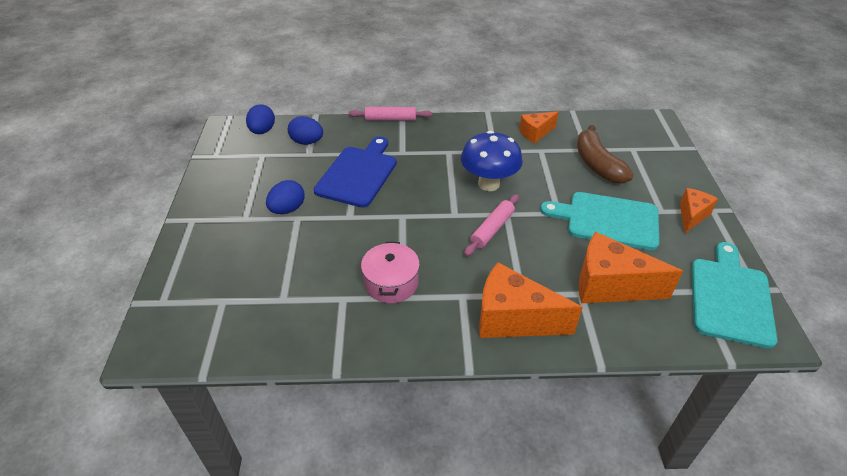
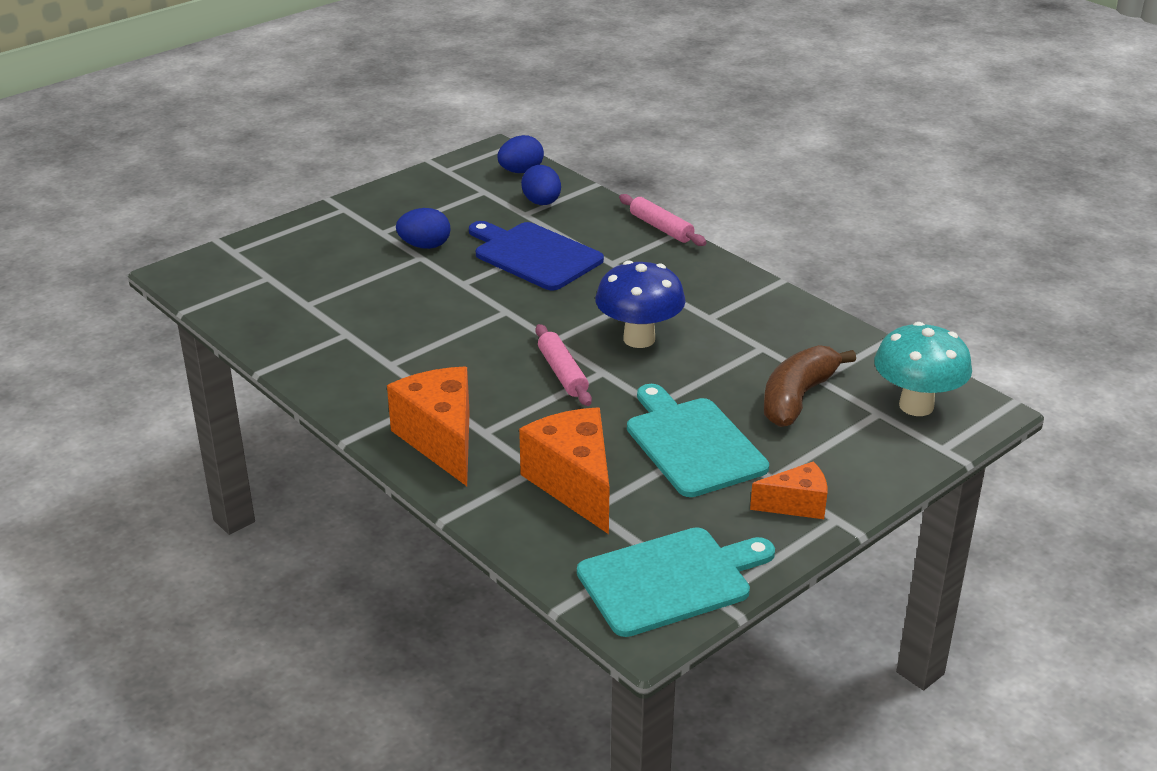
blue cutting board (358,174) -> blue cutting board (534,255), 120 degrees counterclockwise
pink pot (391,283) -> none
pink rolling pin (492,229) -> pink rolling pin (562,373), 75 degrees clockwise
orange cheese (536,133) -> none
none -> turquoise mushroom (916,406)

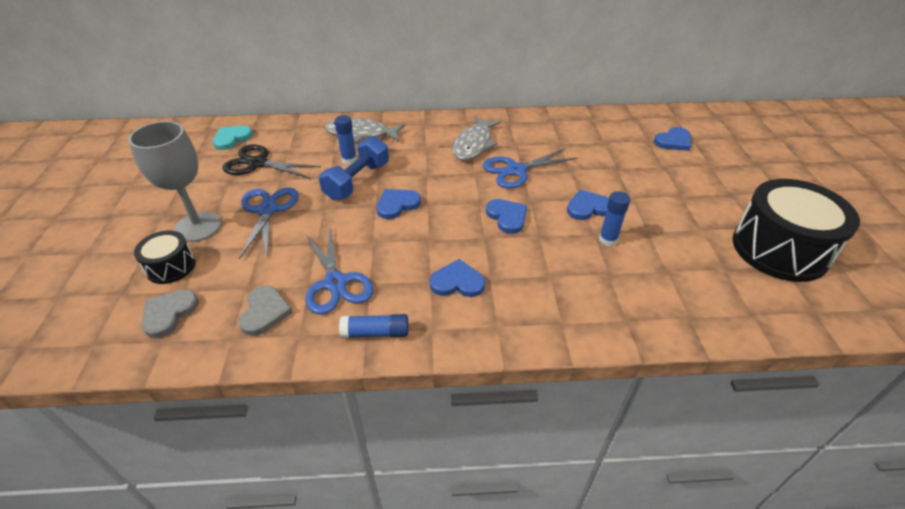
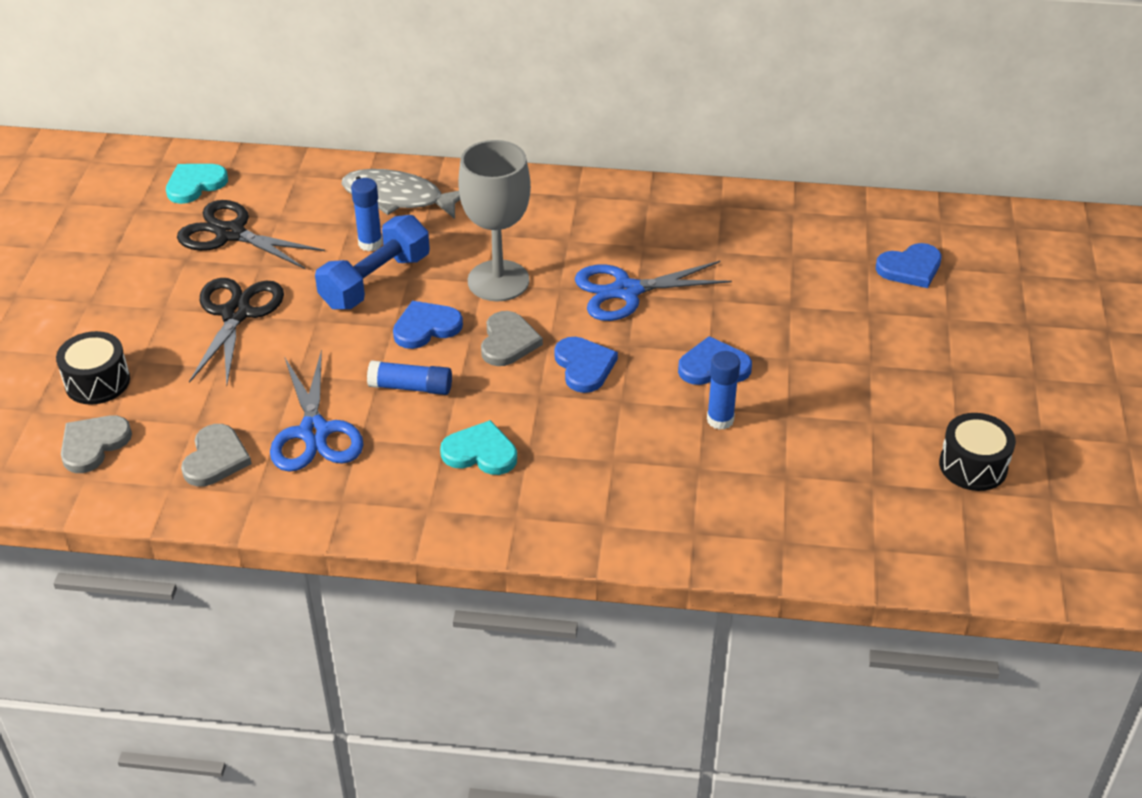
grey goblet (198,227) -> grey goblet (498,281), moved
blue scissors (267,210) -> black scissors (236,314)
blue glue stick (375,333) -> blue glue stick (411,387), moved
blue heart (457,282) -> turquoise heart (480,452)
grey fish (474,144) -> none
black drum (779,249) -> black drum (973,466), x0.50
none -> grey heart (508,342)

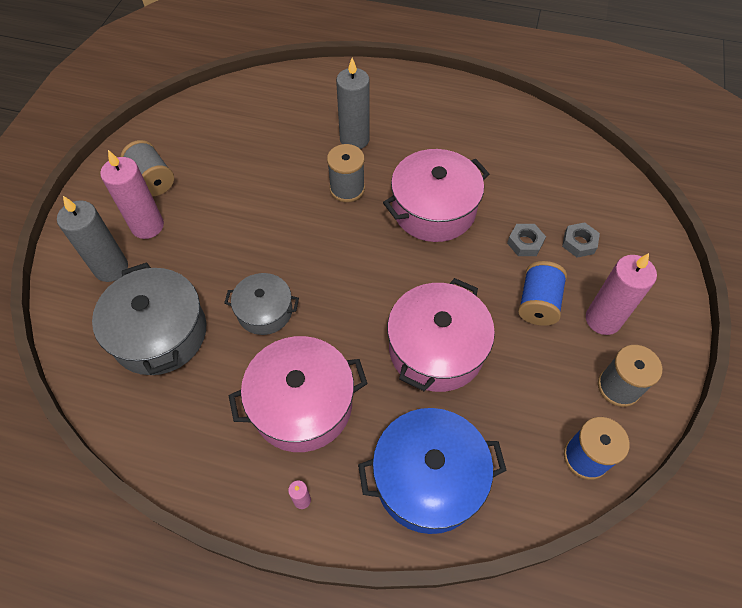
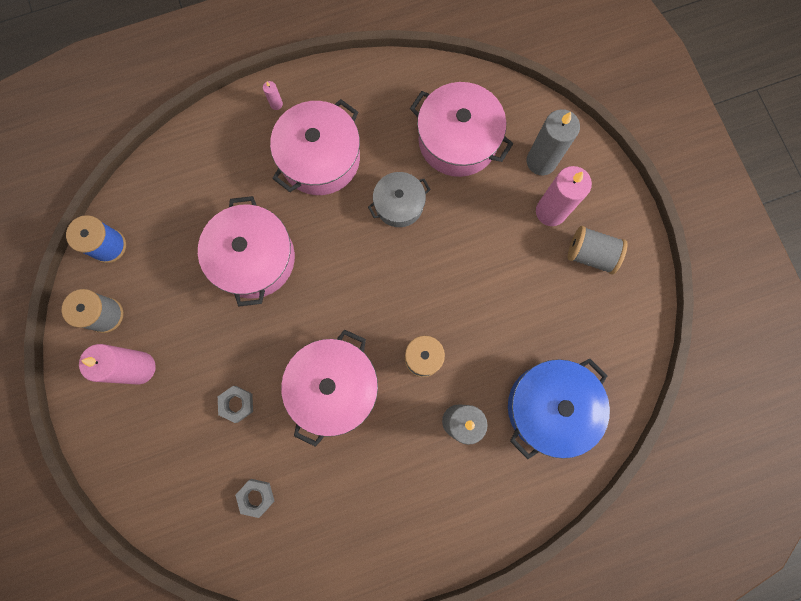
grey pot (160,333) -> pink pot (458,140)
blue pot (428,478) -> blue pot (550,407), moved
blue spool (538,303) -> none
grey nut (579,243) -> grey nut (256,497), moved

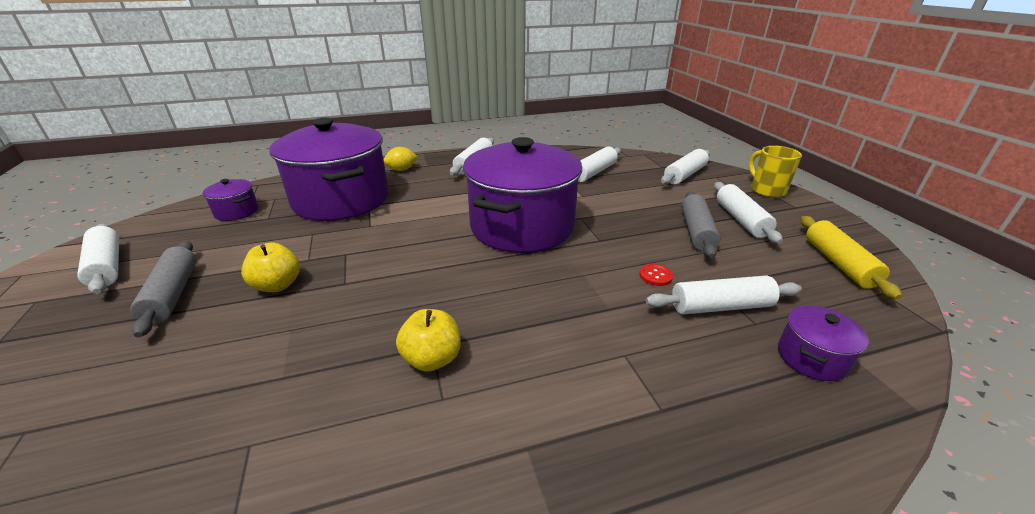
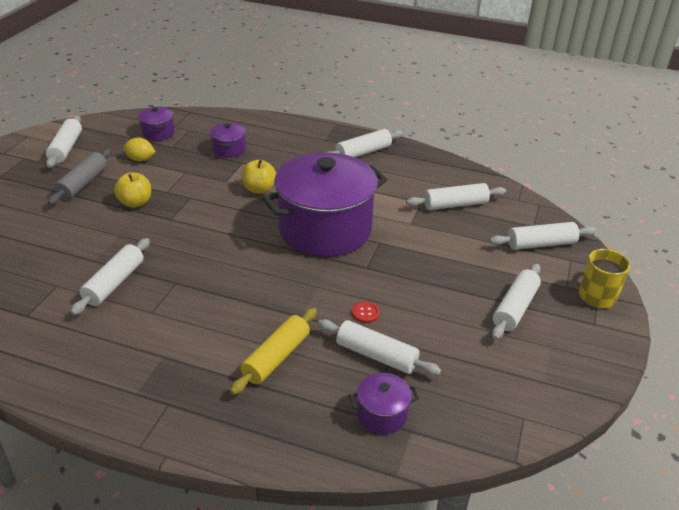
purple pot (341,200) -> purple pot (229,150), x0.41
yellow lemon (401,170) -> yellow lemon (140,159), moved
yellow apple (432,359) -> yellow apple (259,189), moved
grey rolling pin (696,231) -> none
yellow rolling pin (839,263) -> yellow rolling pin (276,358), moved
none -> white rolling pin (114,283)

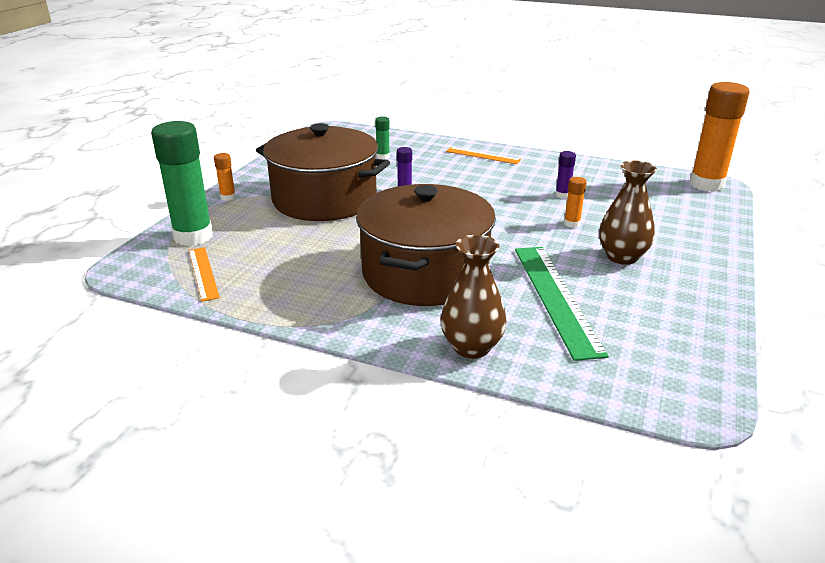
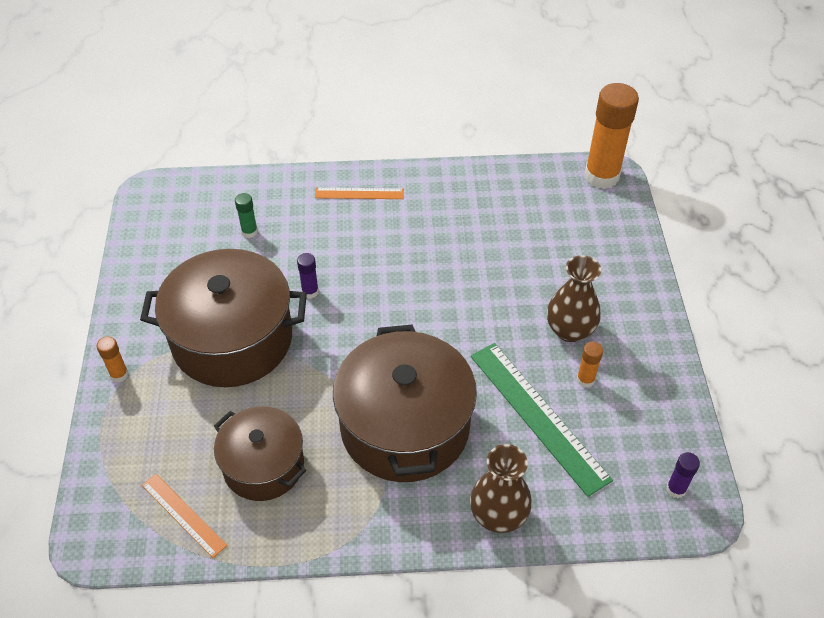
green glue stick (193,236) -> none
purple glue stick (562,195) -> purple glue stick (676,489), moved
orange glue stick (571,224) -> orange glue stick (585,380), moved
none -> brown pot (263,465)

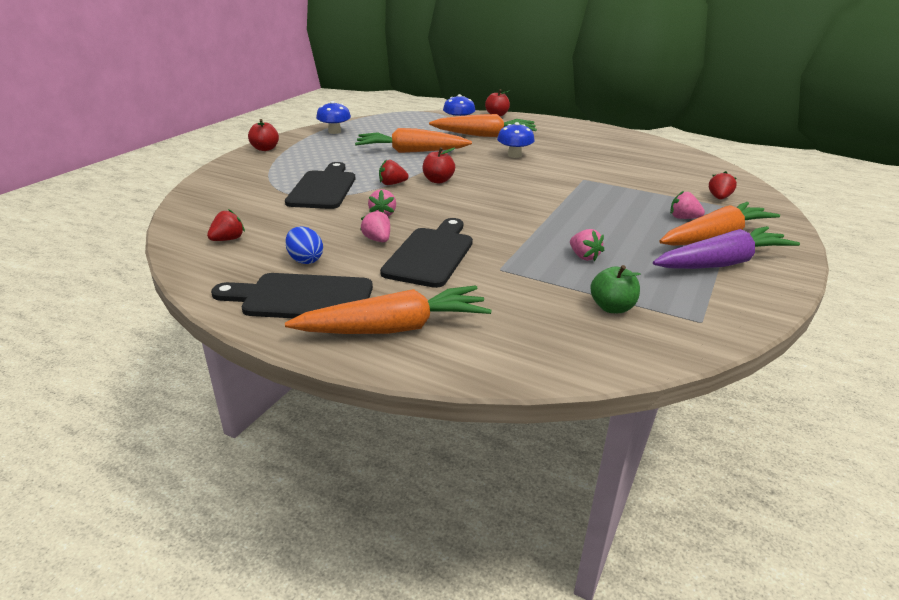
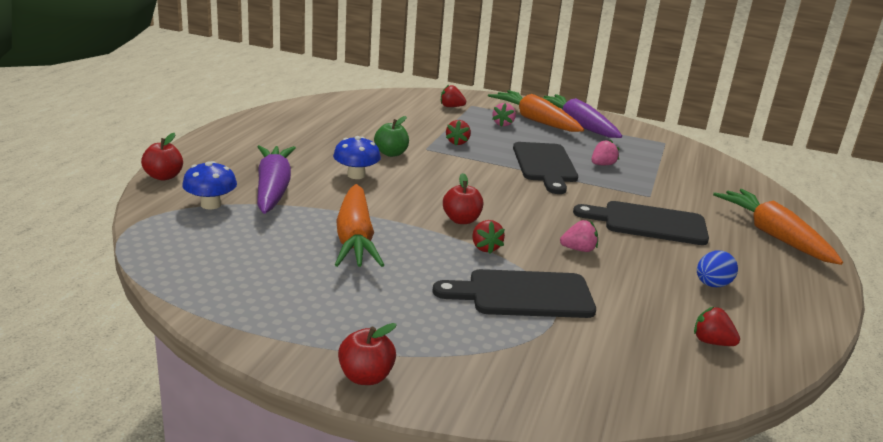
black cutting board (301,298) -> black cutting board (545,165), moved
blue mushroom (334,131) -> none
pink strawberry (377,240) -> none
orange carrot (484,135) -> purple carrot (273,189)
green apple (612,307) -> green apple (391,153), moved
none -> red strawberry (457,142)

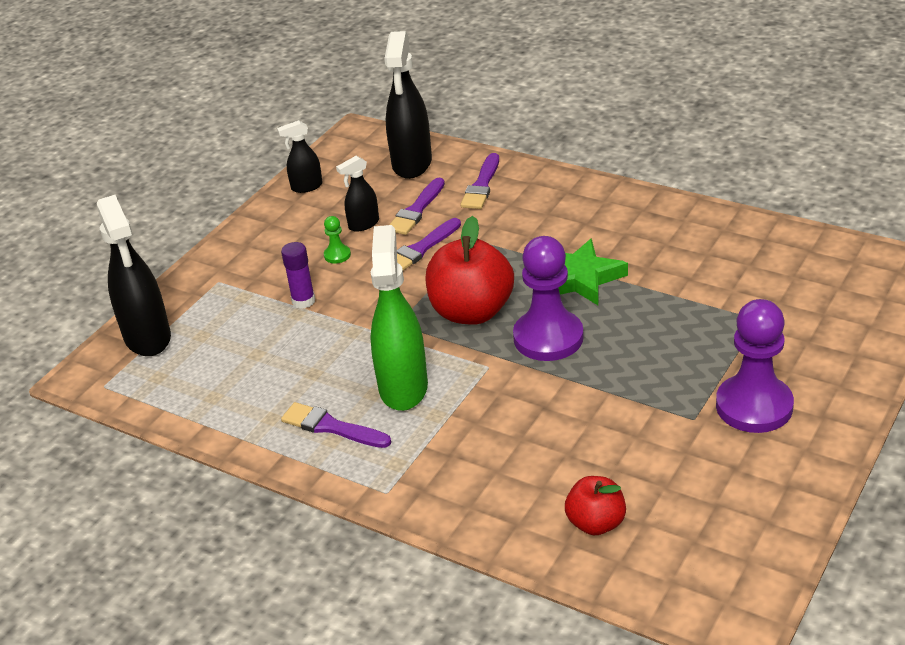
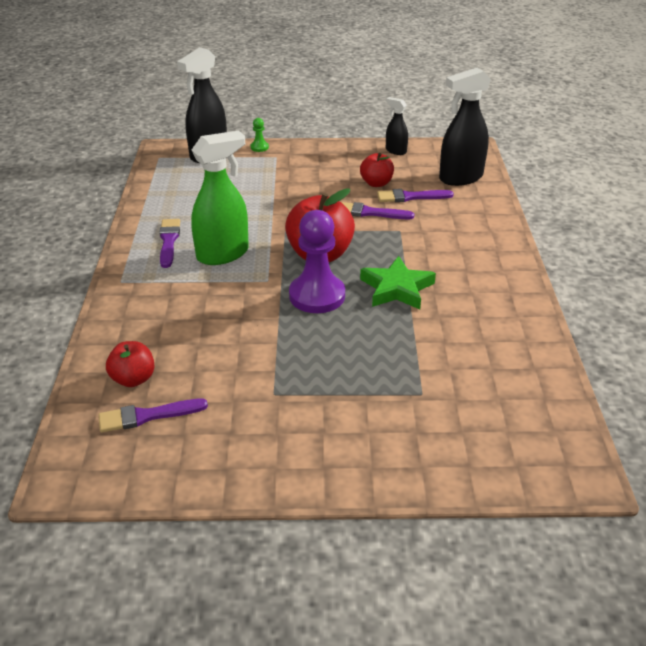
purple glue stick (303,301) -> none
green pawn (337,255) -> green pawn (259,147), moved
black spray bottle (363,224) -> red apple (376,183)
purple brush (482,185) -> purple brush (147,416), moved
purple pawn (754,406) -> none

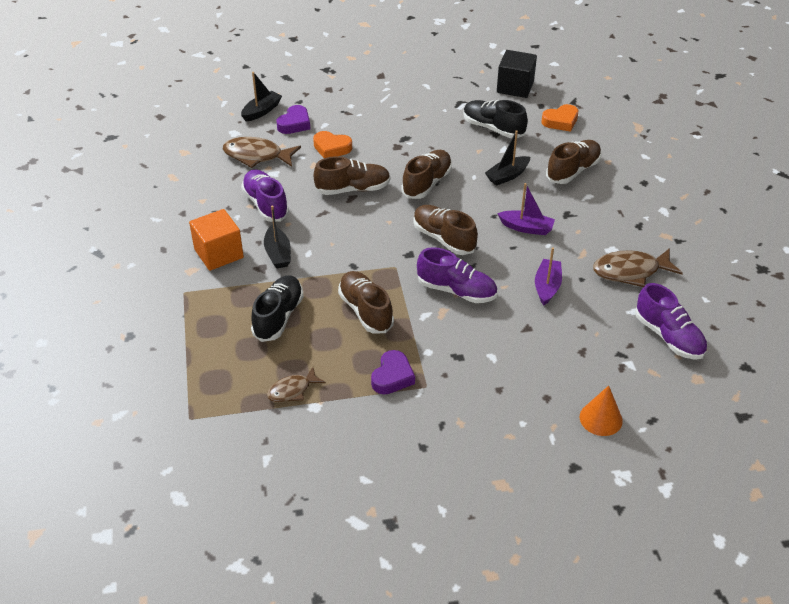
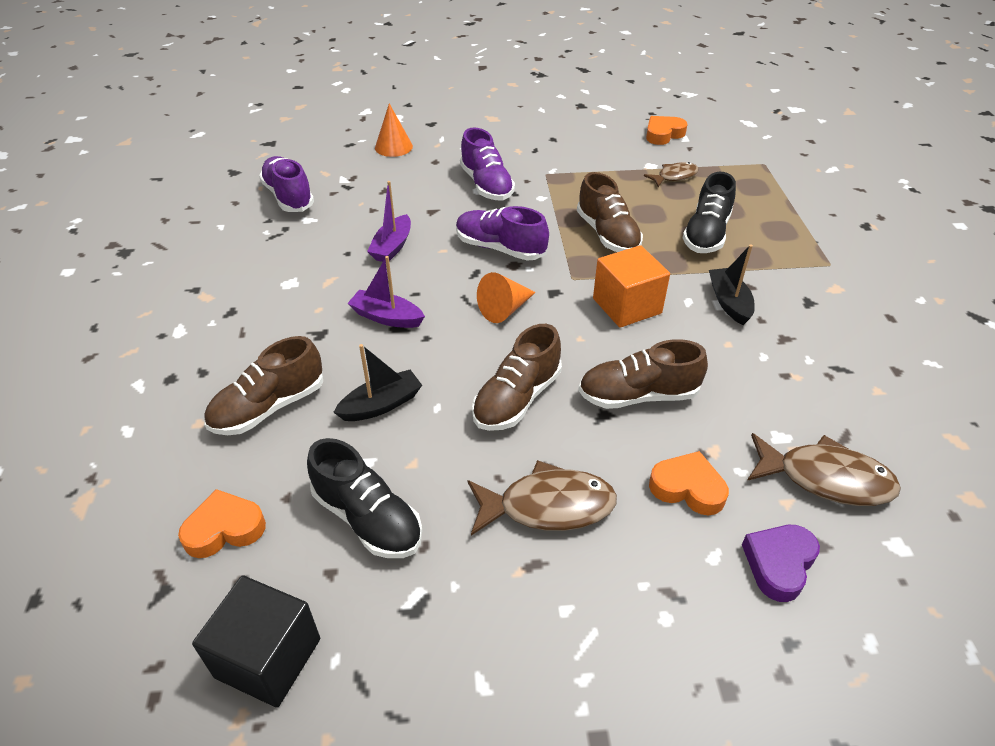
orange cube (219,253) -> orange cube (627,306), moved
black boat (261,111) -> none
purple shoe (266,204) -> purple shoe (486,185), moved
purple heart (392,376) -> none
brown shoe (443,238) -> orange cone (505,309)
brown fish (630,271) -> brown fish (548,506), moved
none -> orange heart (663,134)

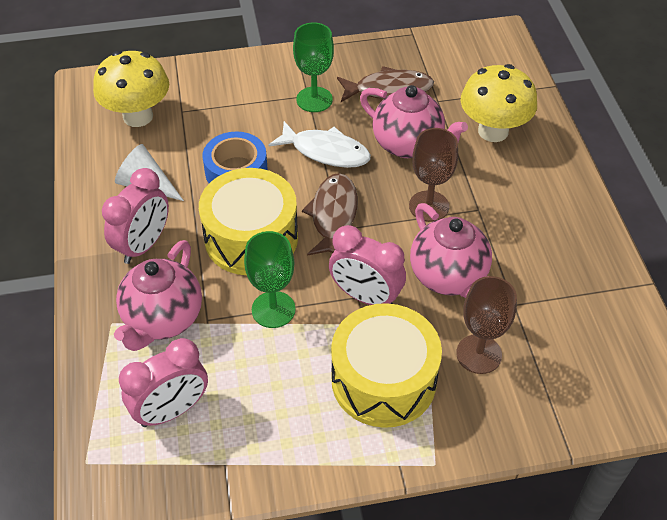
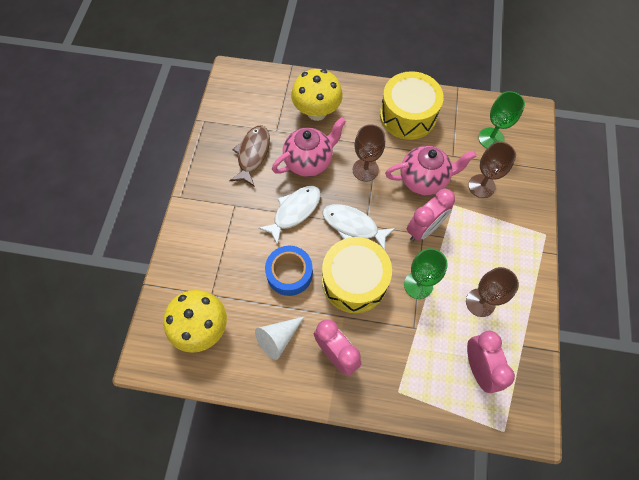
pink teapot (163,319) -> none
green goblet (314,99) -> green goblet (491,138), moved
brown fish (333,215) -> white fish (353,226)
yellow drum (383,380) -> yellow drum (408,115), moved
none -> brown goblet (480,302)

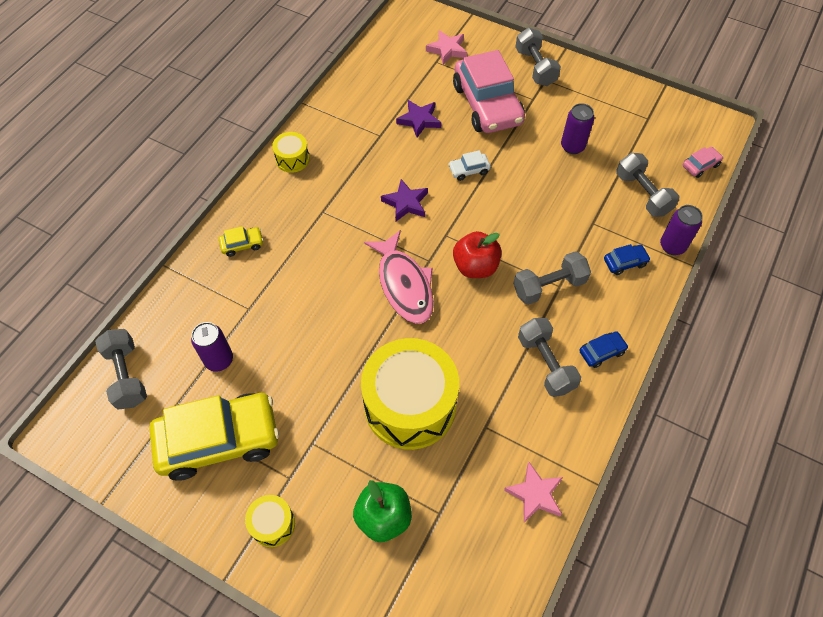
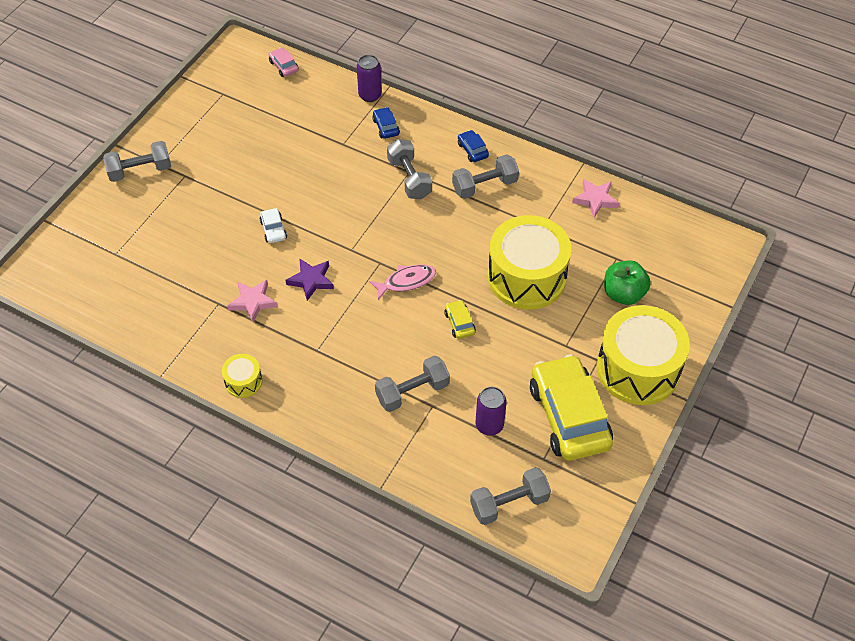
yellow car (242,244) -> yellow car (459,323), moved
yellow drum (272,524) -> yellow drum (638,369), x2.25
pink fish (404,284) -> pink fish (406,281), x0.65
purple star (419,120) -> none
pink star (447,50) -> pink star (253,302), moved
pink car (487,104) -> none
red apple (475,266) -> none
purple can (572,146) -> none
grey dumbbell (642,194) -> grey dumbbell (412,392), moved

